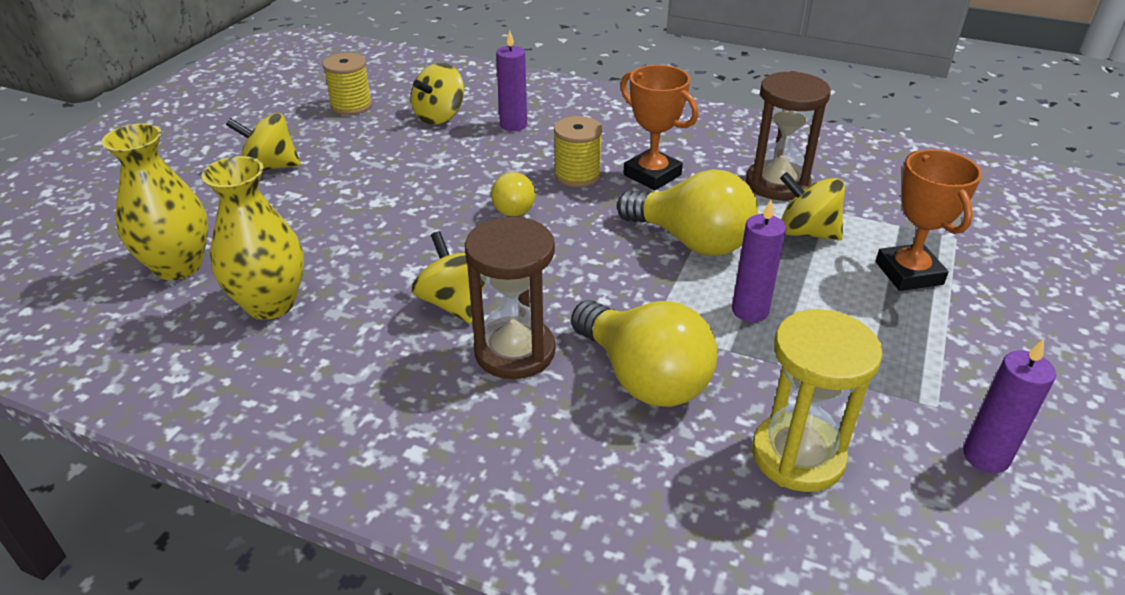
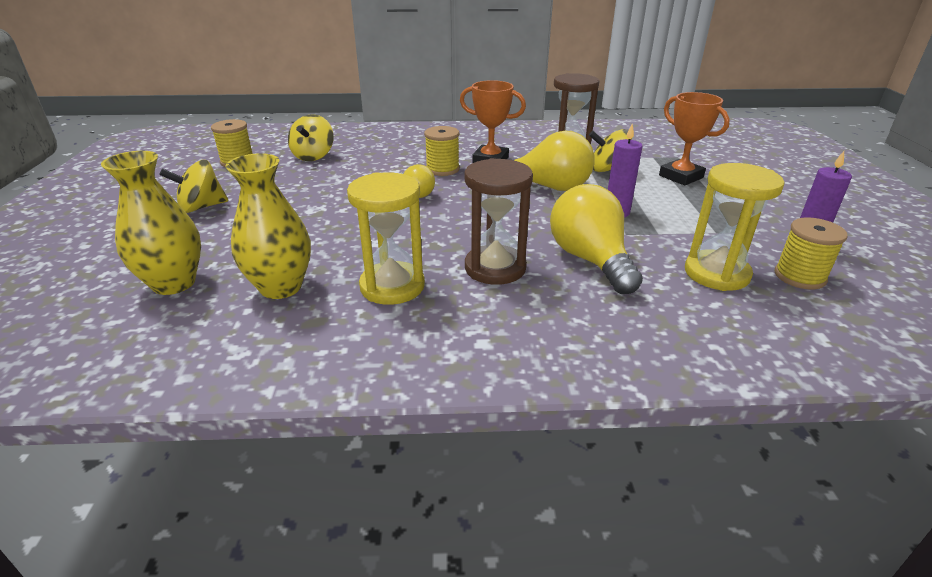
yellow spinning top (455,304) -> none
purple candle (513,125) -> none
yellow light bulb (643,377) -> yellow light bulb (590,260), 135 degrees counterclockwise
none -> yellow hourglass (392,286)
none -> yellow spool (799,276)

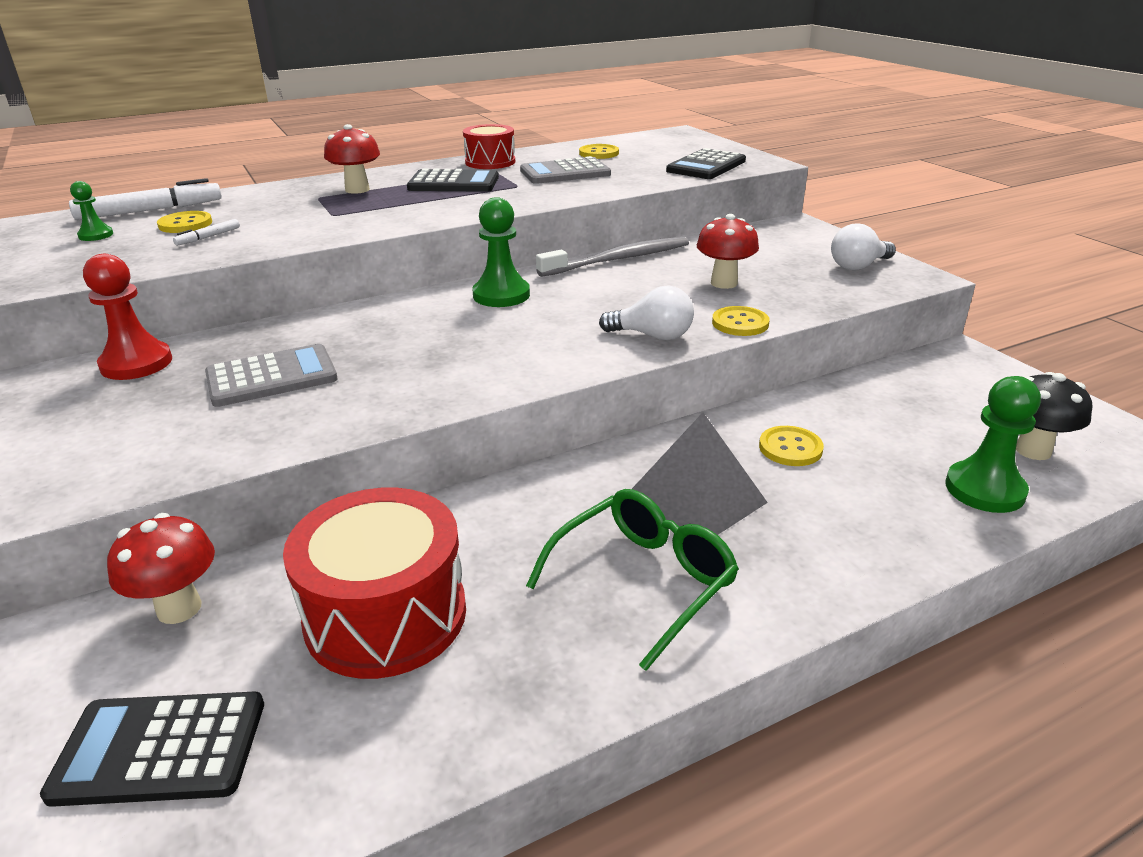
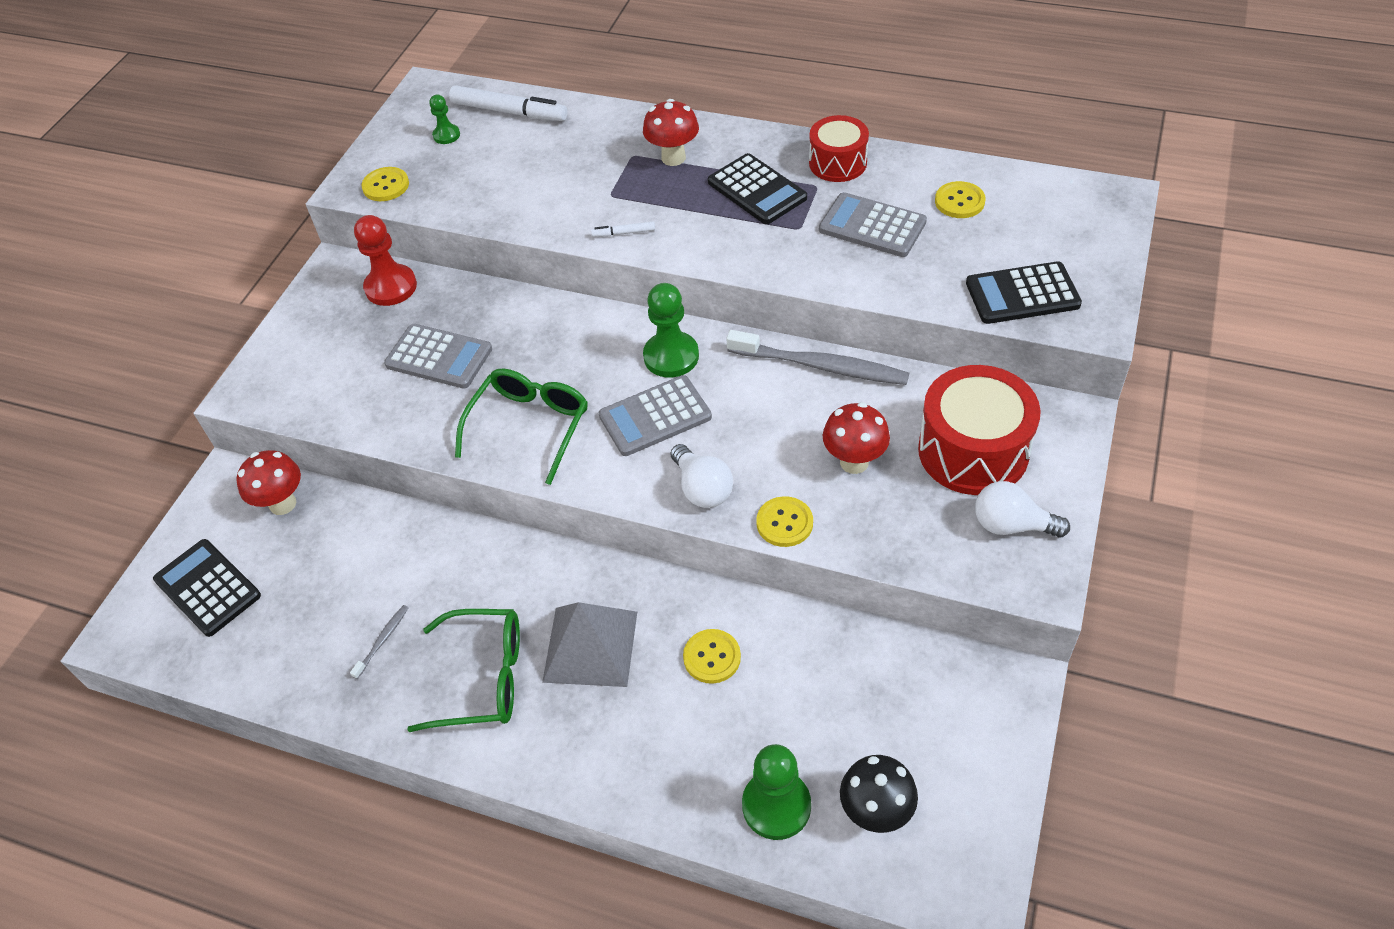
yellow button (185,224) -> yellow button (386,186), moved
white marker (208,237) -> white marker (623,233), moved
red drum (386,615) -> red drum (973,451), moved
none -> grey toothbrush (382,641)
none -> green glasses (530,426)
none -> grey calculator (655,416)

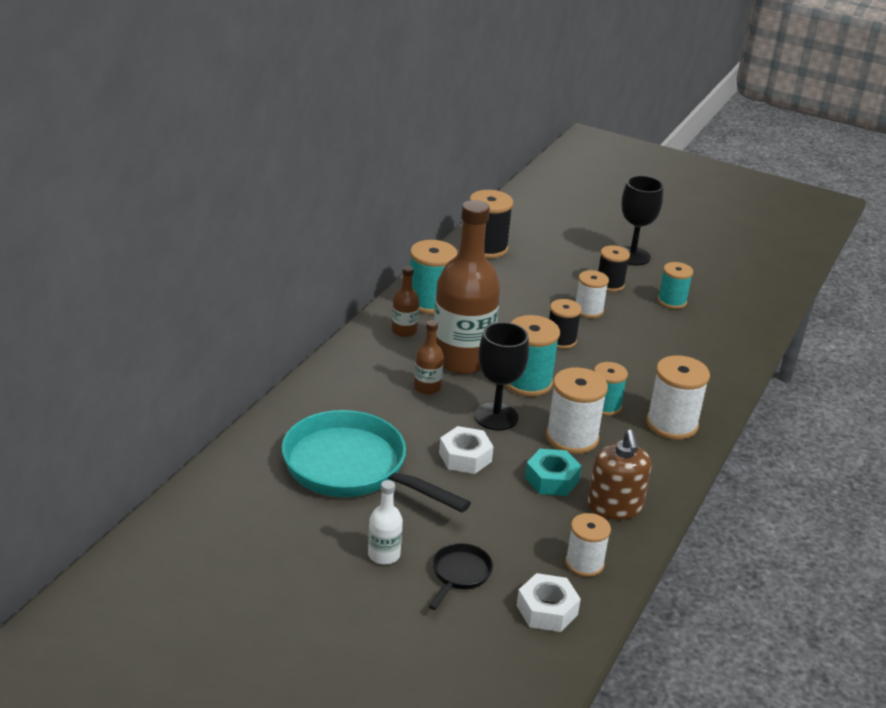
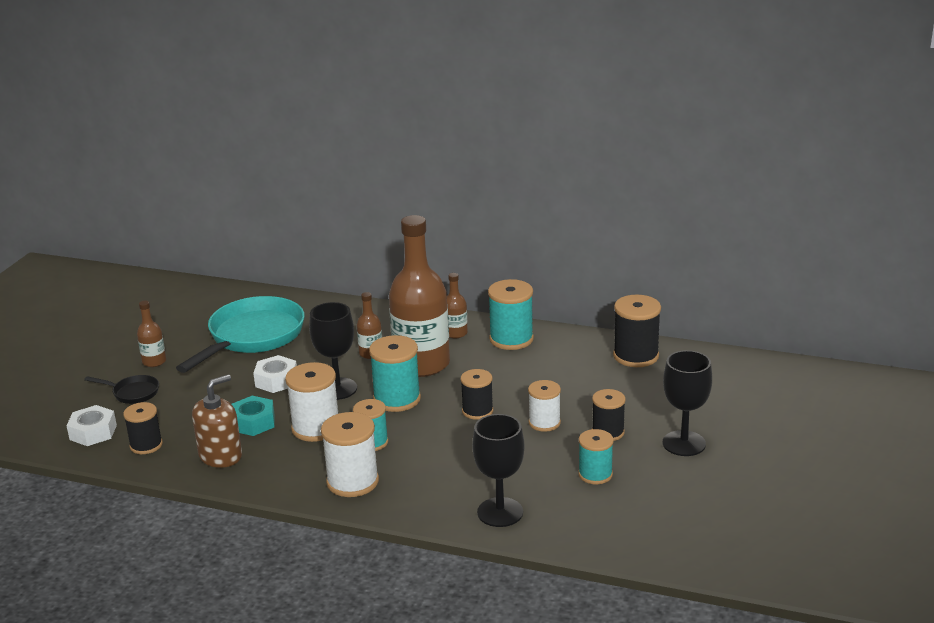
white bottle (384,555) -> brown bottle (154,361)
white spool (584,563) -> black spool (146,445)
brown soap dispenser (614,506) -> brown soap dispenser (220,456), 150 degrees clockwise
none -> black goblet (500,512)

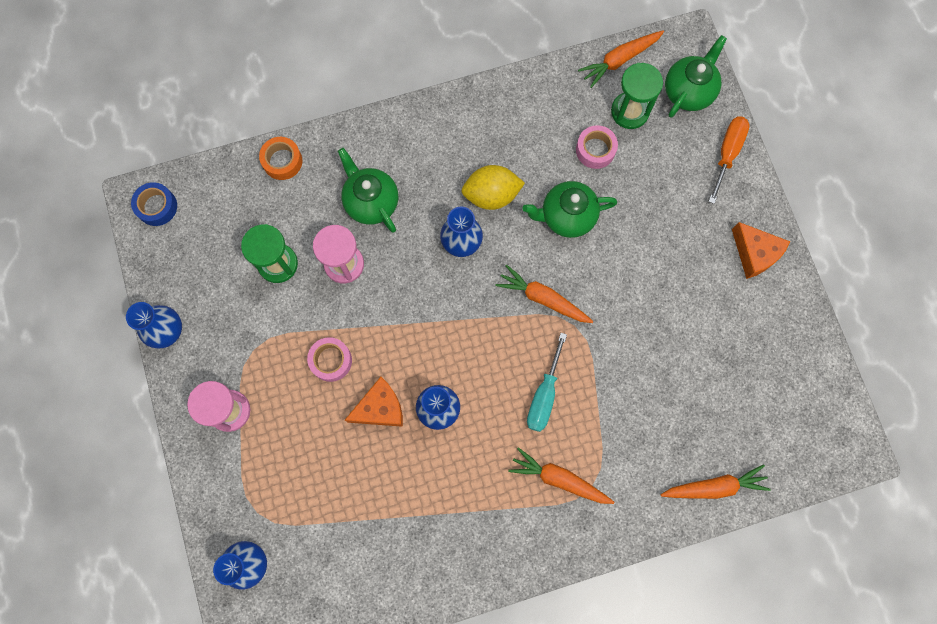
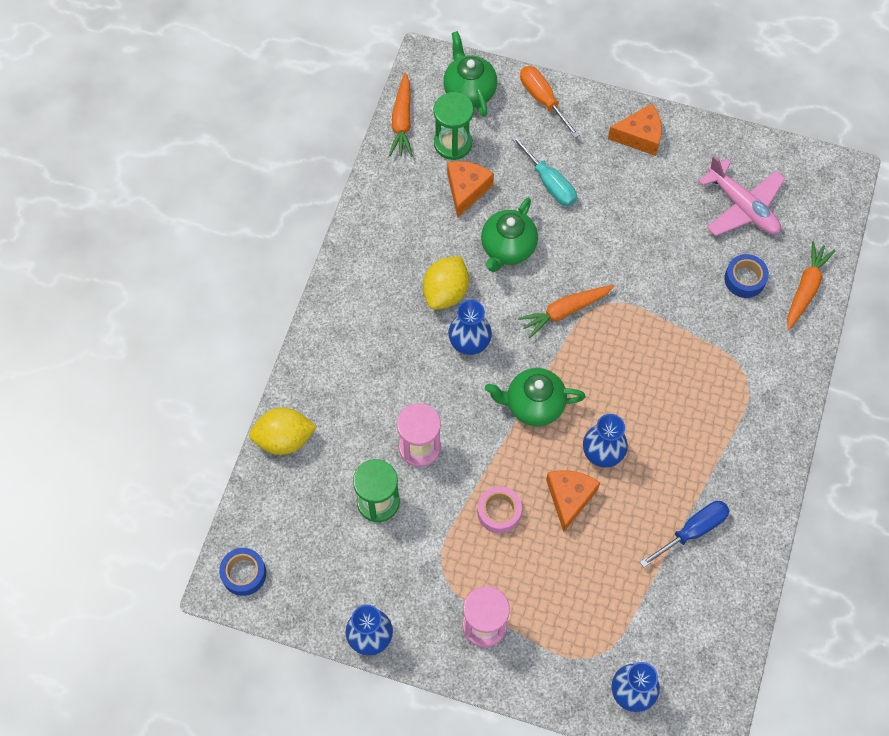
orange tape (282,161) -> yellow lemon (284,439)
green teapot (371,202) -> green teapot (533,405), moved
orange carrot (559,479) -> none
turquoise screwdriver (544,395) -> turquoise screwdriver (549,183), moved
pink tape (595,150) -> orange cheese (466,190)
none -> blue screwdriver (693,531)
none -> pink plane (742,206)
none -> blue tape (744,279)

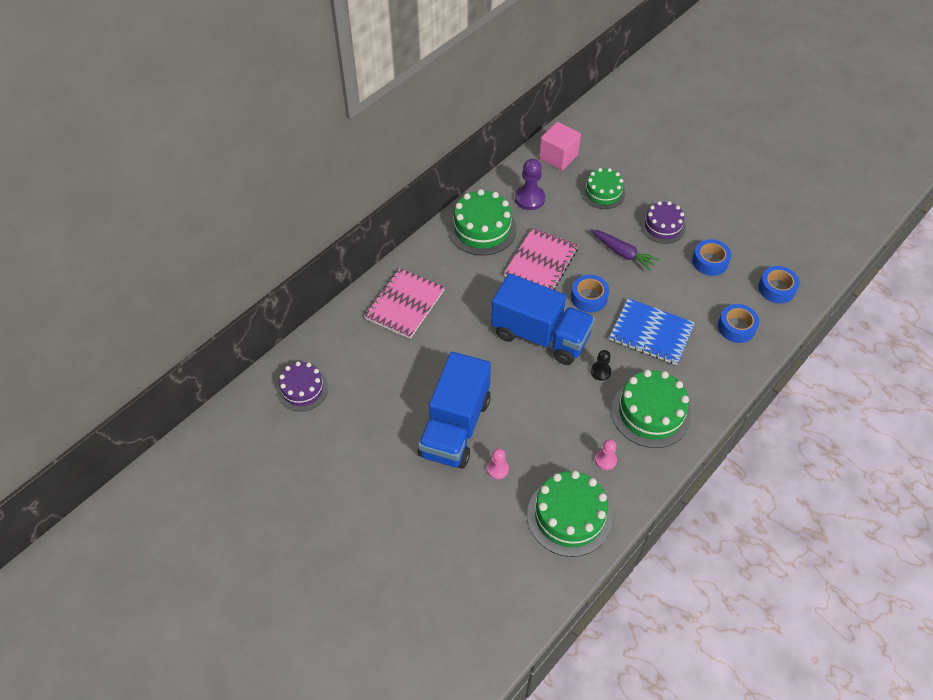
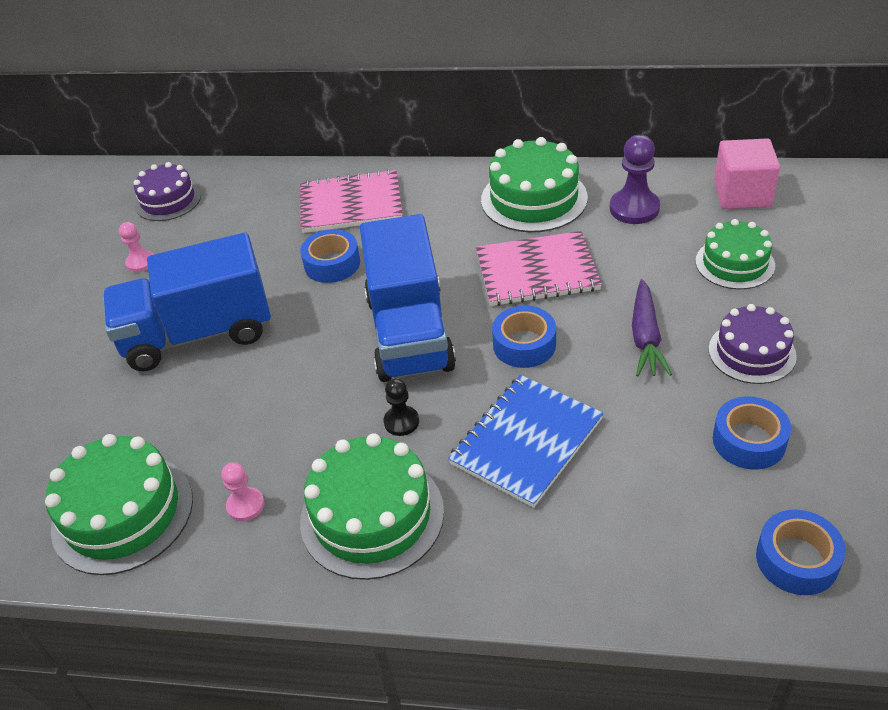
pink pawn (497,469) -> pink pawn (141,262), moved
blue notebook (651,333) -> blue notebook (526,441), 45 degrees clockwise
blue tape (736,327) -> blue tape (332,264), moved

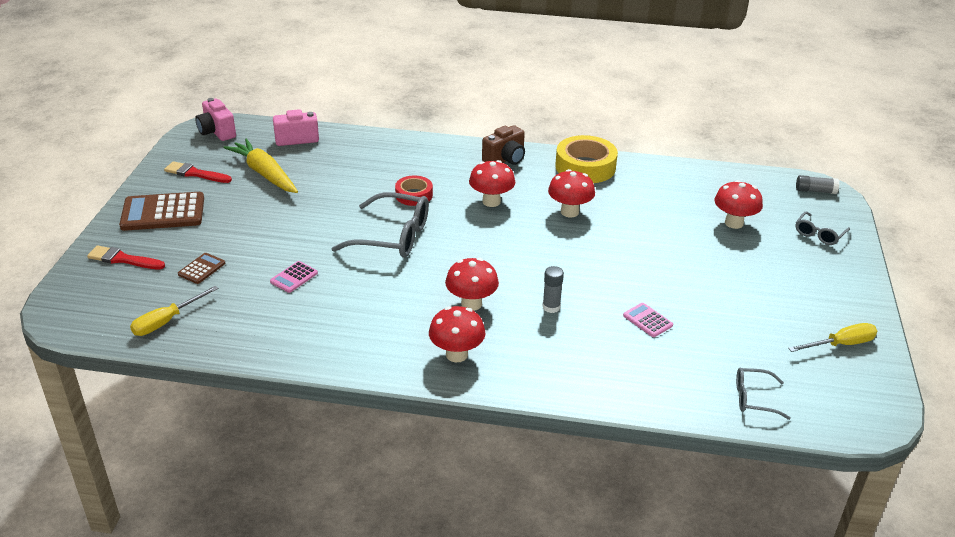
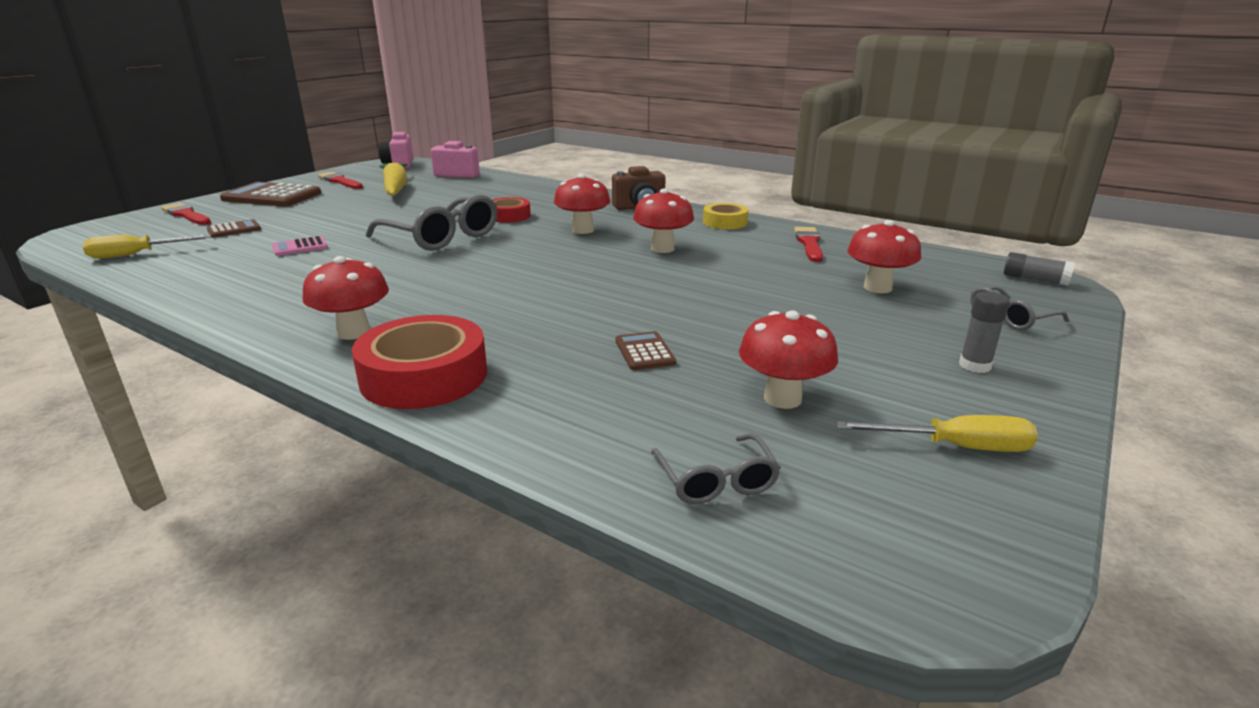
red mushroom (471,304) -> red mushroom (782,398), moved
grey glue stick (551,307) -> grey glue stick (974,366), moved
yellow tape (585,167) -> yellow tape (725,222), x0.59
pink calculator (647,320) -> brown calculator (644,352)
grey glasses (754,398) -> grey glasses (716,480), 135 degrees counterclockwise
none -> red tape (424,376)
none -> red brush (809,243)

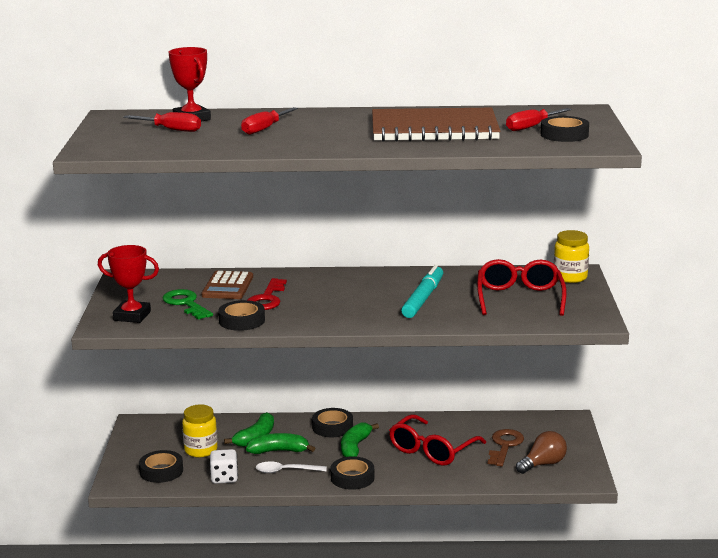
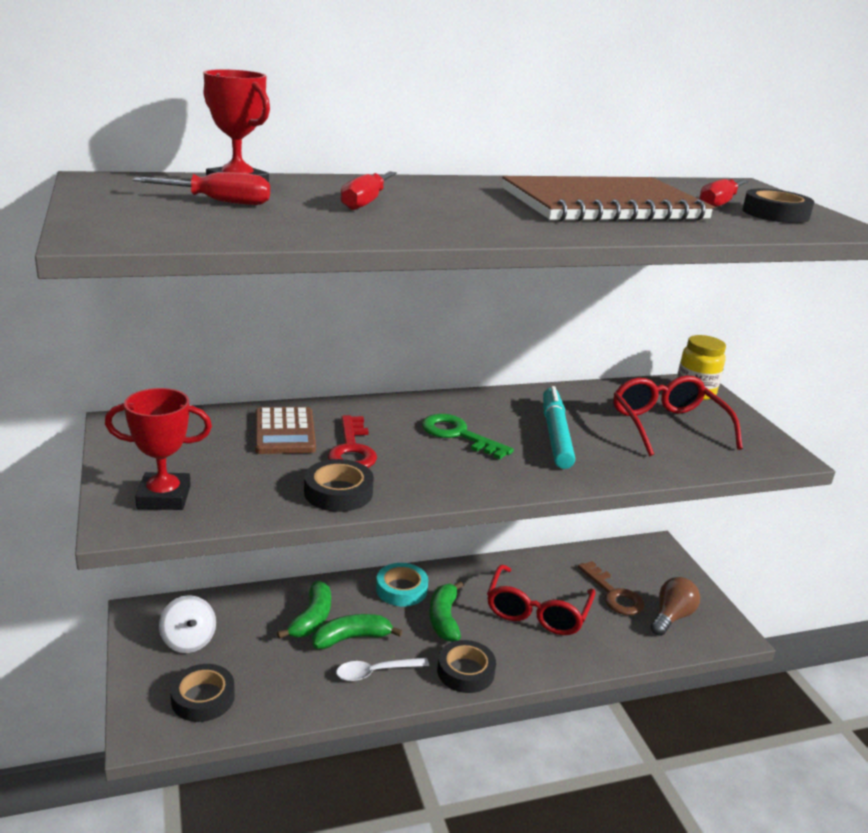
green key (186,304) -> green key (458,435), moved
yellow jar (201,450) -> none
white dice (224,478) -> none
black tape (332,427) -> turquoise tape (401,589)
brown key (504,446) -> brown key (613,594), 150 degrees clockwise
none -> white spinning top (188,640)

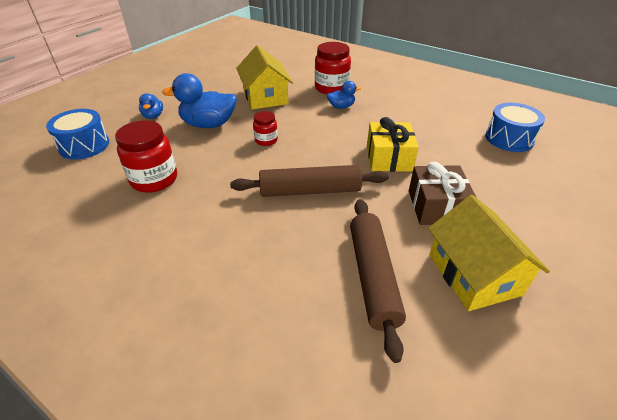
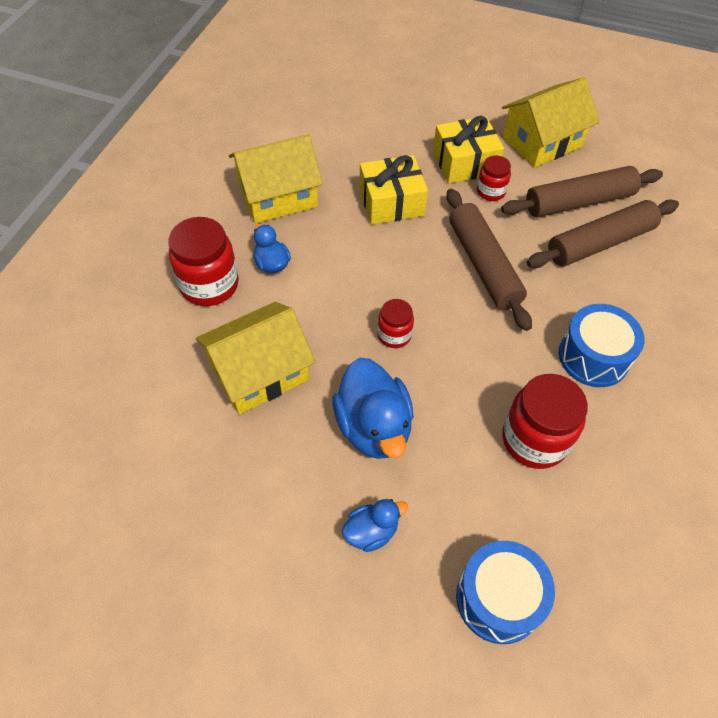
brown gift (436,206) -> yellow gift (464,163)
blue drum (509,139) -> blue drum (593,357), moved
none -> yellow house (278,196)
none -> red jar (491,191)
none -> brown rolling pin (600,243)

